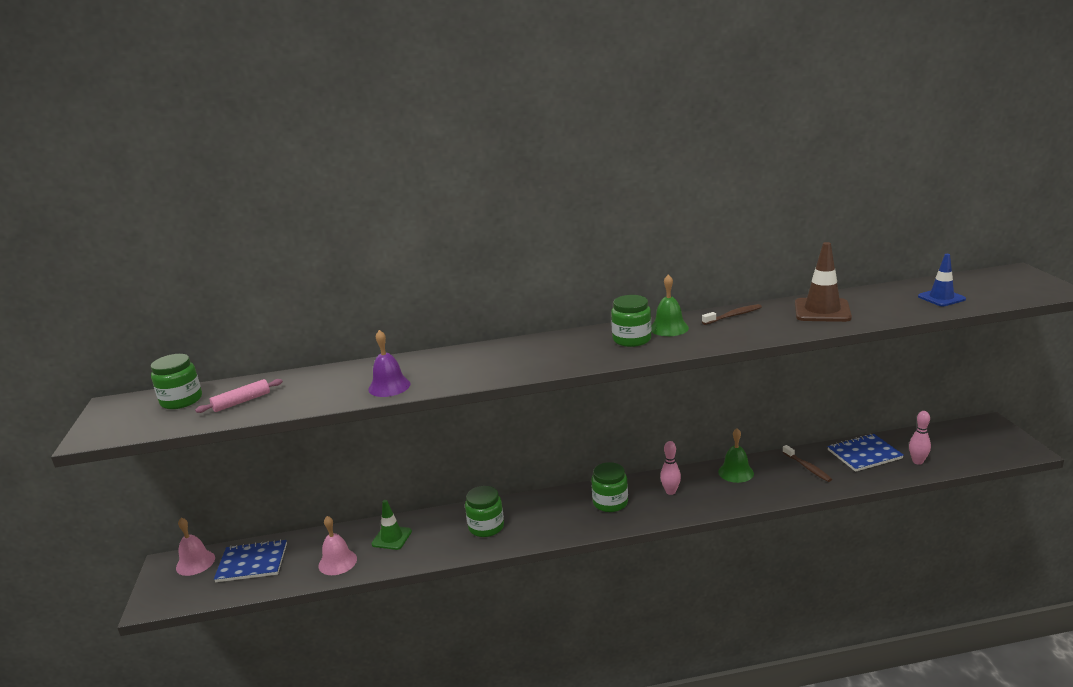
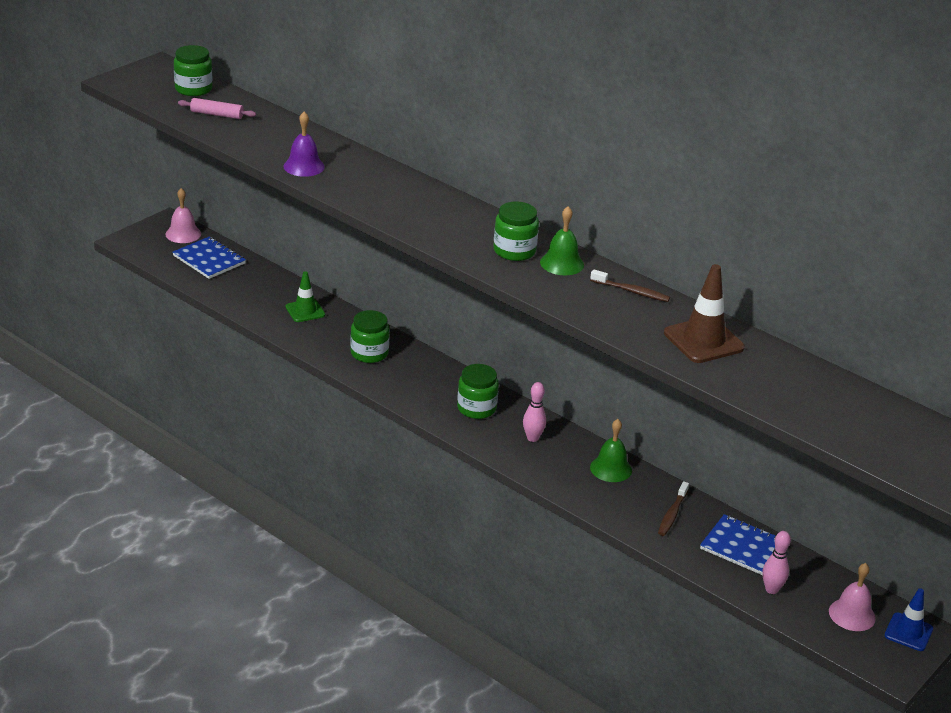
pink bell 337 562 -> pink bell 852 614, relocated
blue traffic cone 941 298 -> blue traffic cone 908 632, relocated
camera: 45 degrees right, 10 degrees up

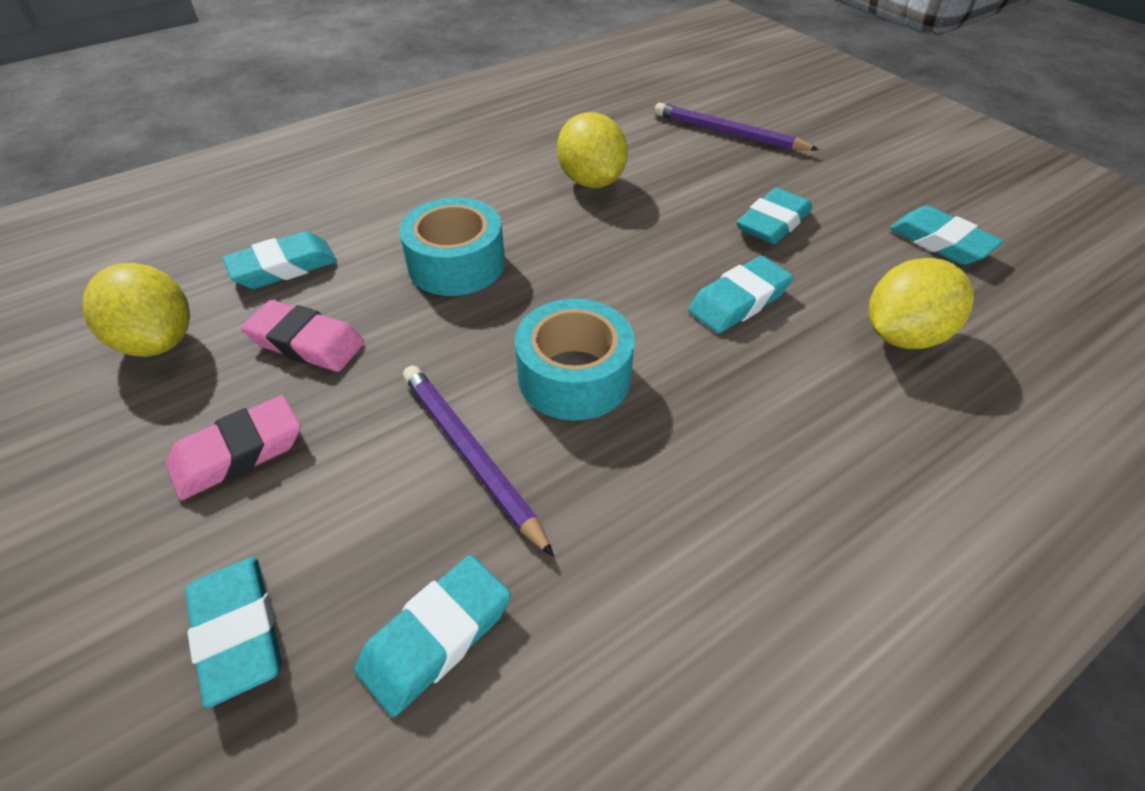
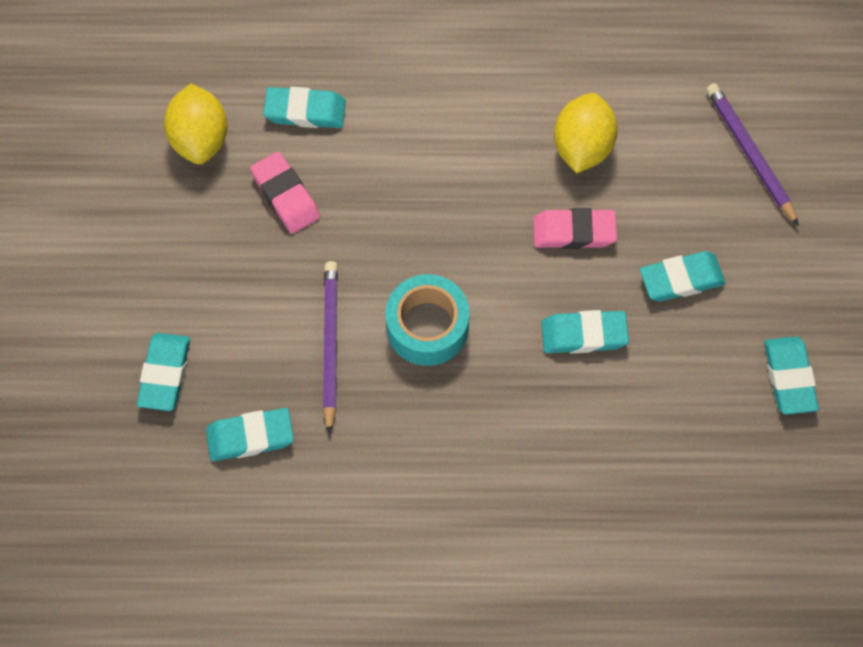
pink eraser 238 453 -> pink eraser 574 232, relocated
turquoise tape 456 264 -> none
yellow lemon 903 335 -> none
camera: 35 degrees right, 20 degrees up

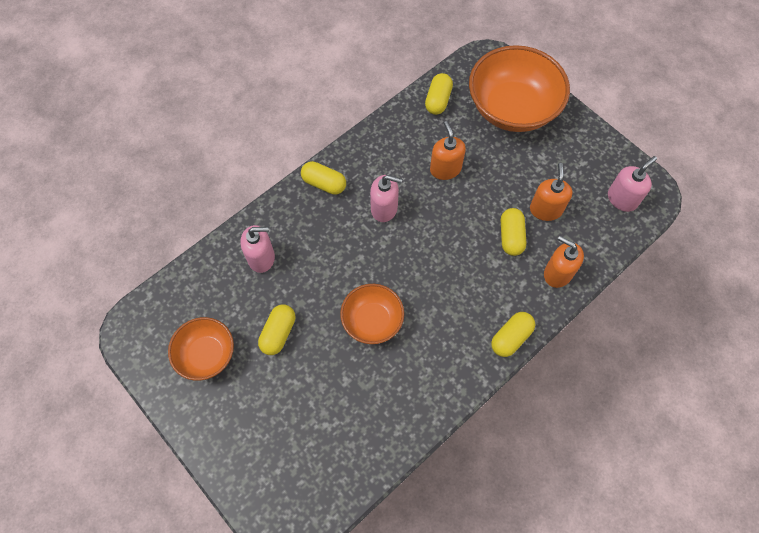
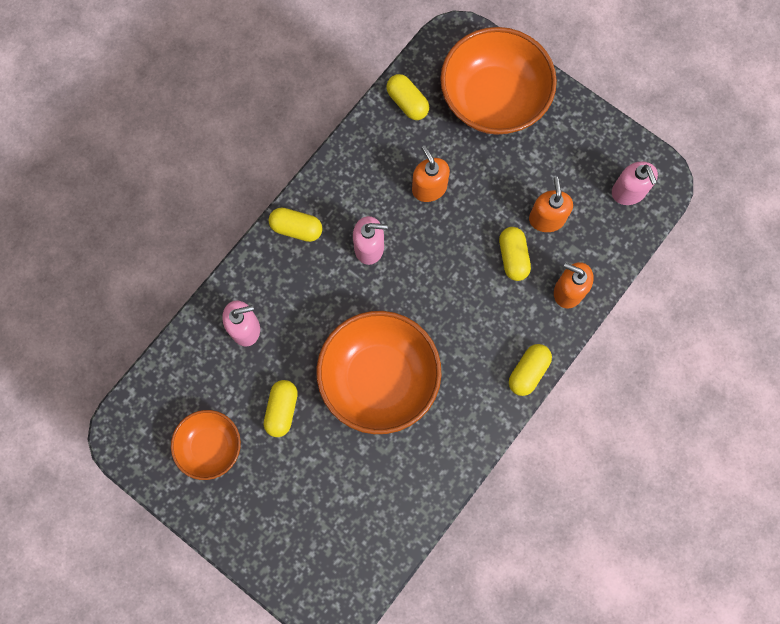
orange bowl 372 320 -> orange bowl 379 378, x1.78
yellow capsule 438 100 -> yellow capsule 407 102, 45 degrees counterclockwise
pink soap dispenser 622 199 -> pink soap dispenser 628 192, 120 degrees clockwise
camera: 10 degrees left, 10 degrees up

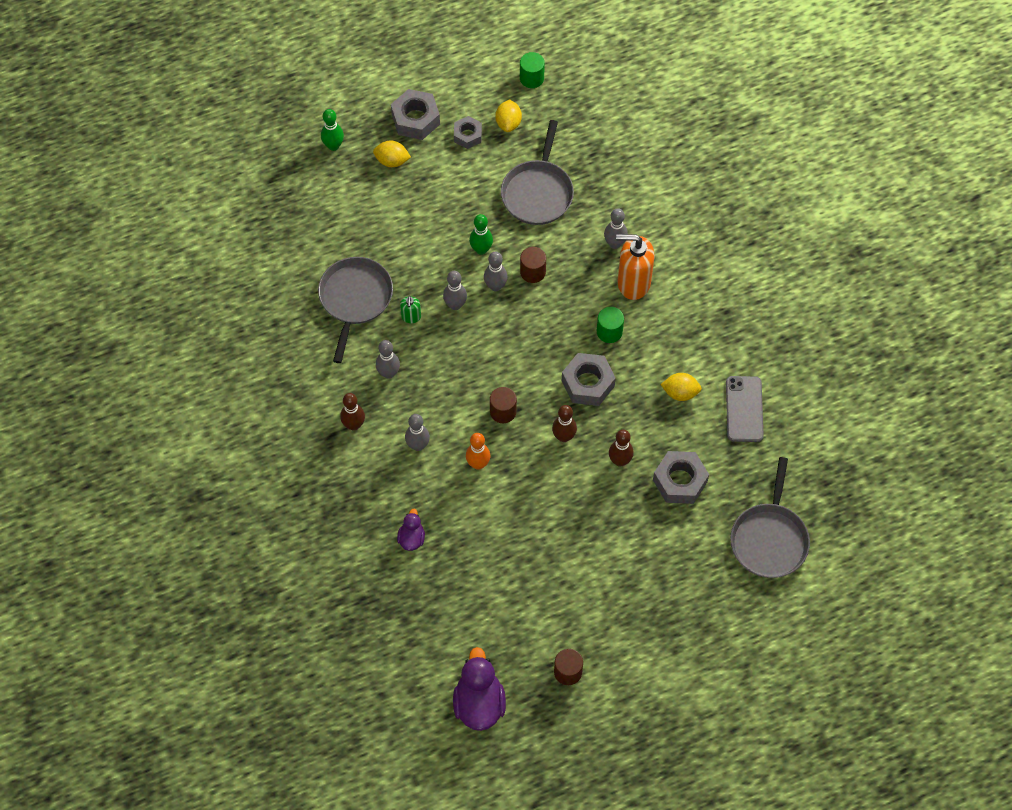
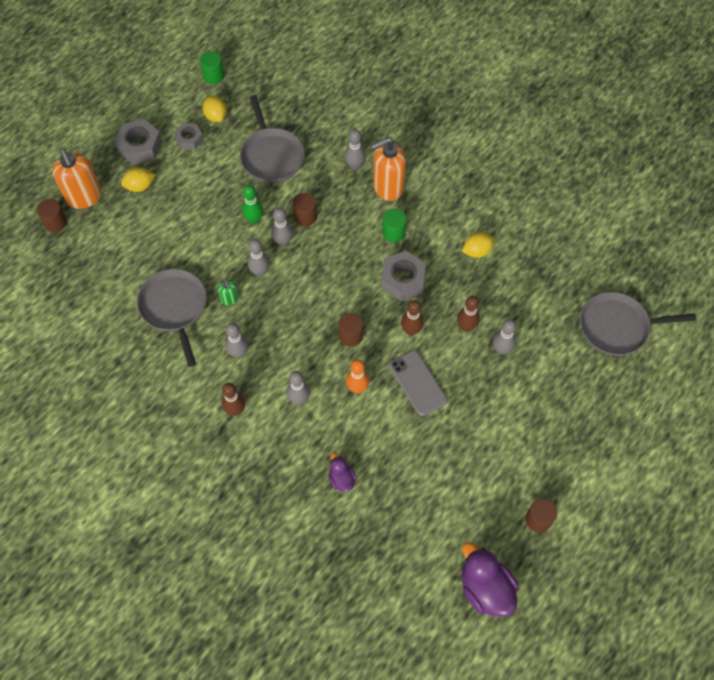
none -> brown cylinder 55 222
green bowling pin 333 146 -> orange soap dispenser 84 197
grey phone 744 409 -> grey phone 417 383, relocated
none -> grey bowling pin 501 349
grey pan 769 539 -> grey pan 617 327, 105 degrees clockwise
grey nut 680 481 -> none
camera: 30 degrees left, 0 degrees up

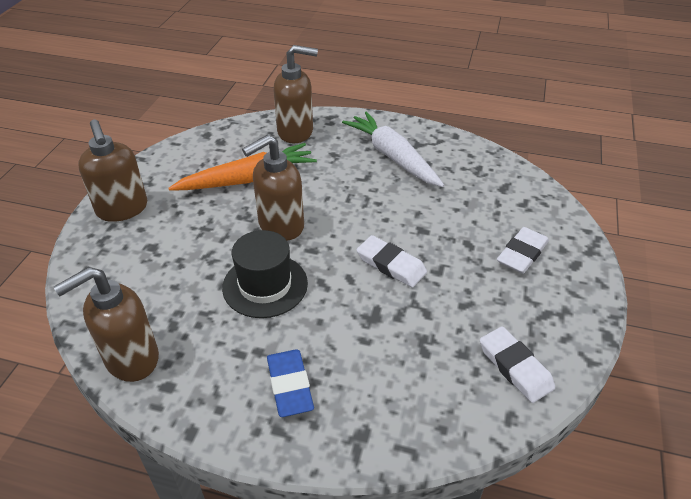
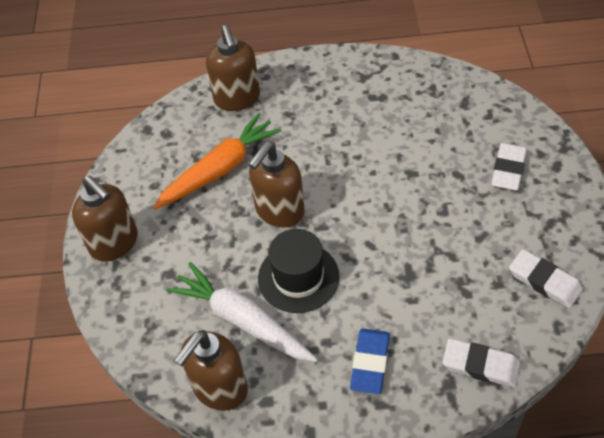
white carrot 393 157 -> white carrot 242 320, relocated
brown soap dispenser 296 132 -> brown soap dispenser 237 99, 90 degrees clockwise
blue eraser 290 385 -> blue eraser 370 363, 45 degrees clockwise
white eraser 391 265 -> white eraser 480 365, relocated
camera: 15 degrees left, 10 degrees up

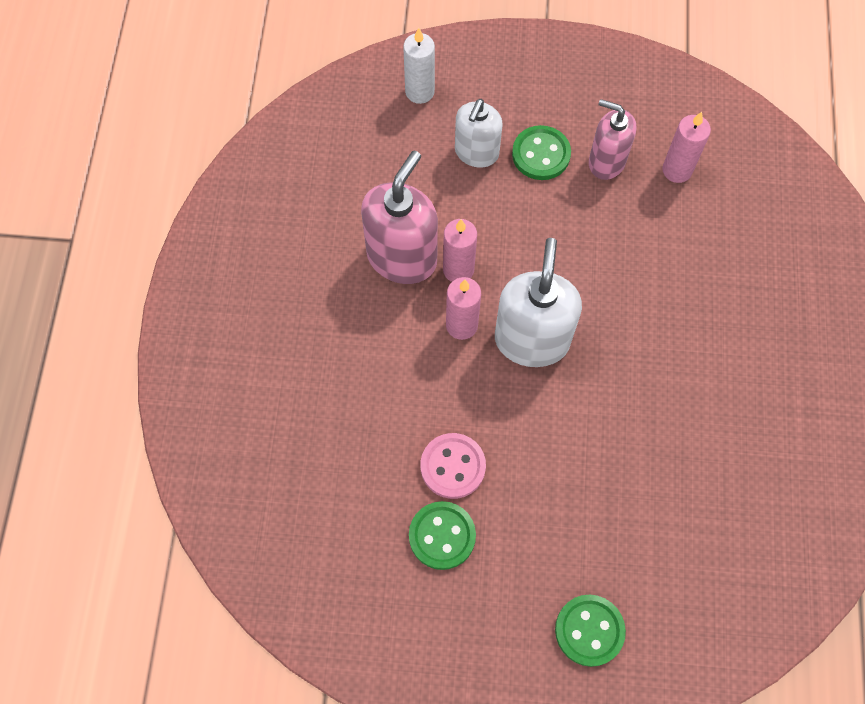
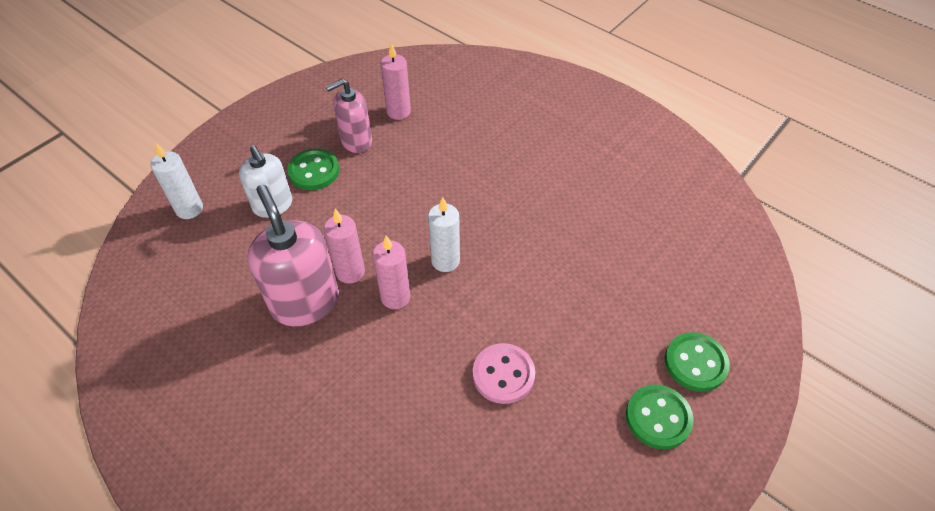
white soap dispenser 532 340 -> white candle 445 261
green button 442 536 -> green button 658 418, relocated
camera: 55 degrees left, 15 degrees down

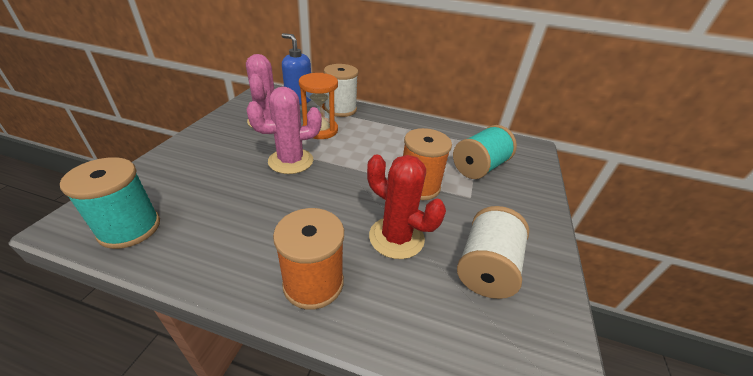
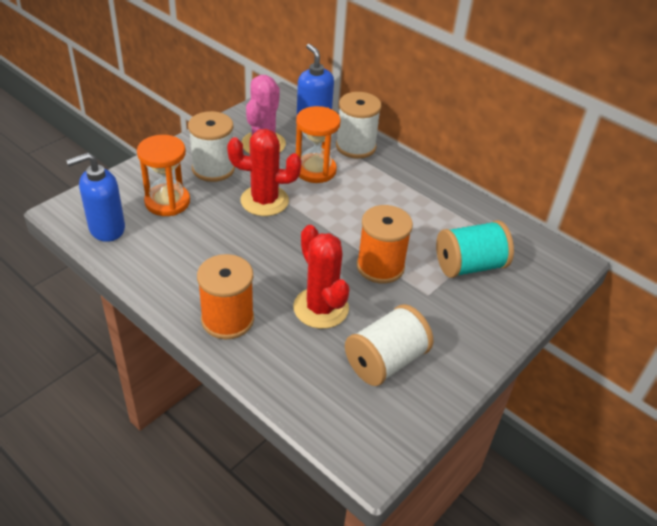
turquoise spool 130 228 -> blue soap dispenser 106 229
none -> orange hourglass 167 202
none -> white spool 213 169
pink cactus 291 161 -> red cactus 264 201
camera: 25 degrees right, 5 degrees up

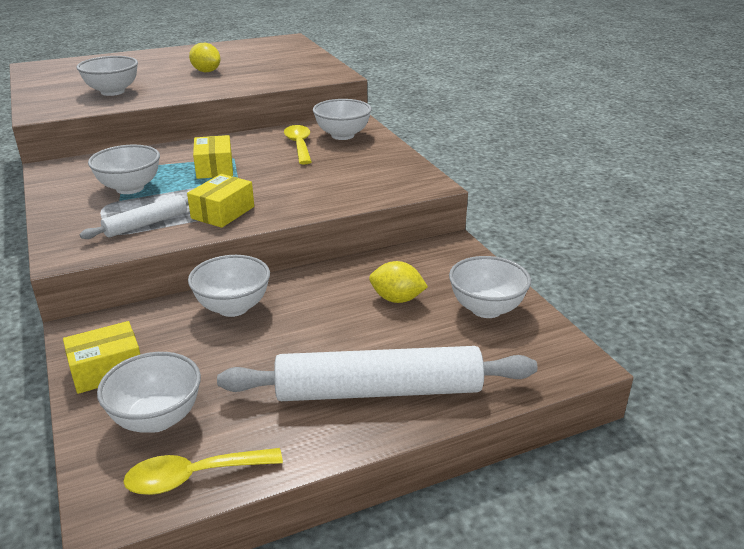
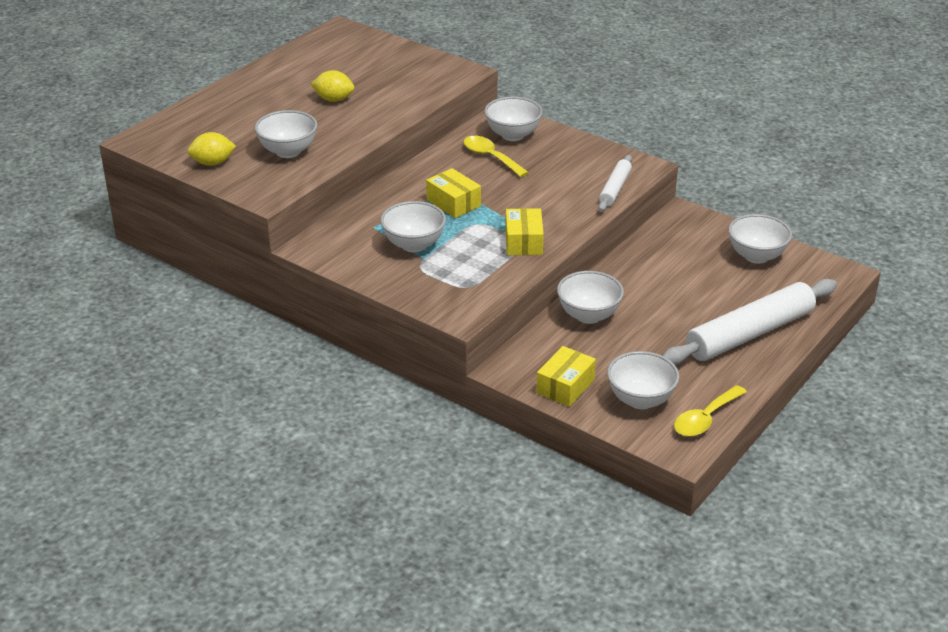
yellow lemon 397 299 -> yellow lemon 213 163, relocated
white rolling pin 146 224 -> white rolling pin 615 189, relocated
camera: 30 degrees left, 5 degrees up

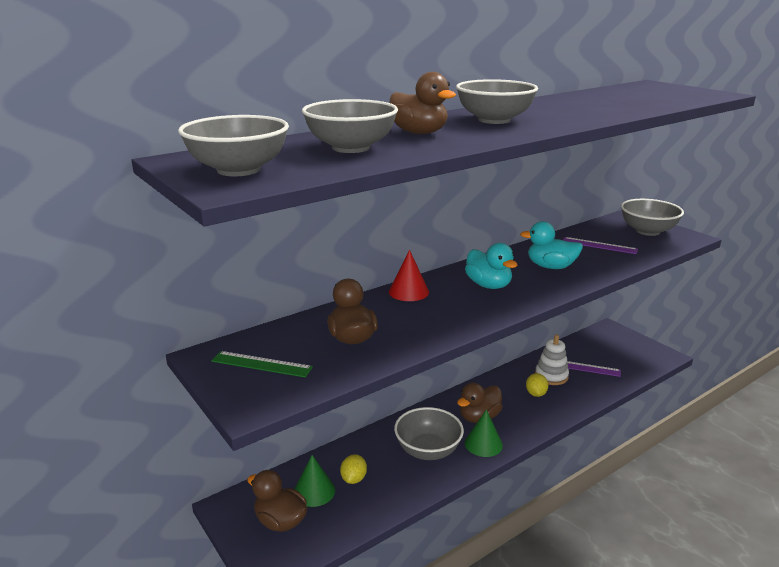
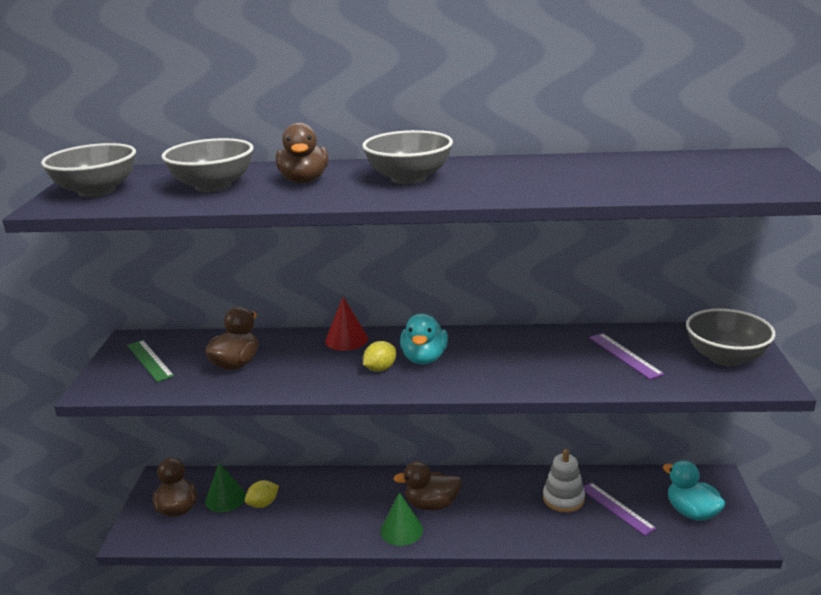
yellow lemon 536 394 -> yellow lemon 380 369, relocated
turquoise duck 550 267 -> turquoise duck 692 512, relocated
grey bowl 428 450 -> none
camera: 40 degrees right, 0 degrees up

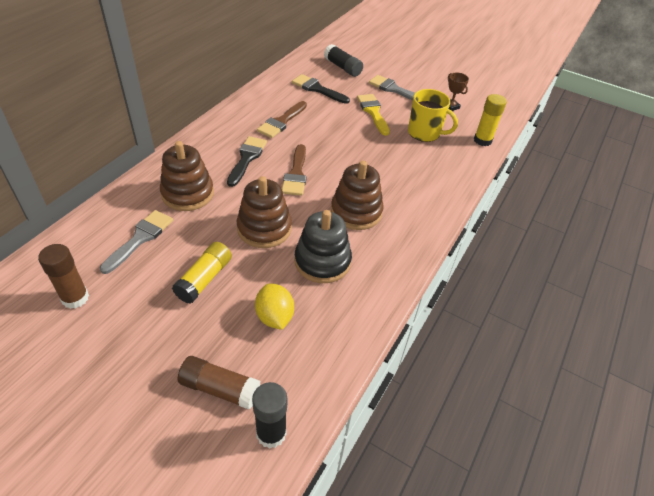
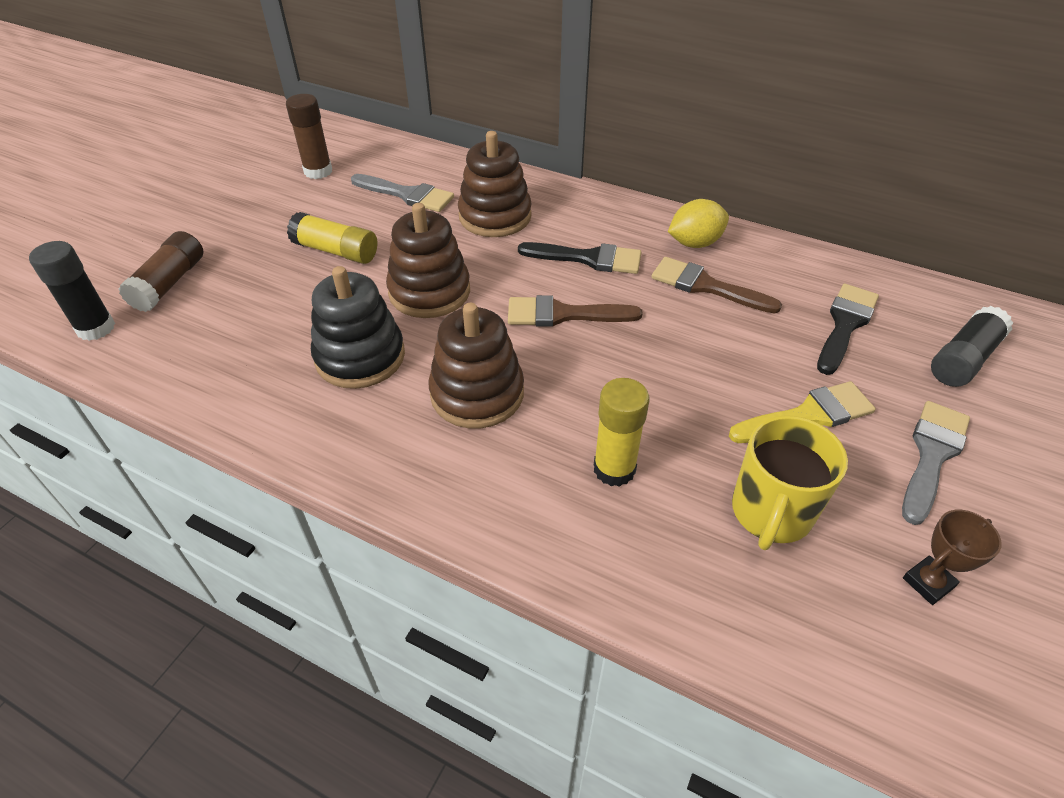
yellow glue stick 482 140 -> yellow glue stick 614 469, relocated
yellow lemon 274 317 -> yellow lemon 694 243, relocated
camera: 90 degrees right, 0 degrees up

